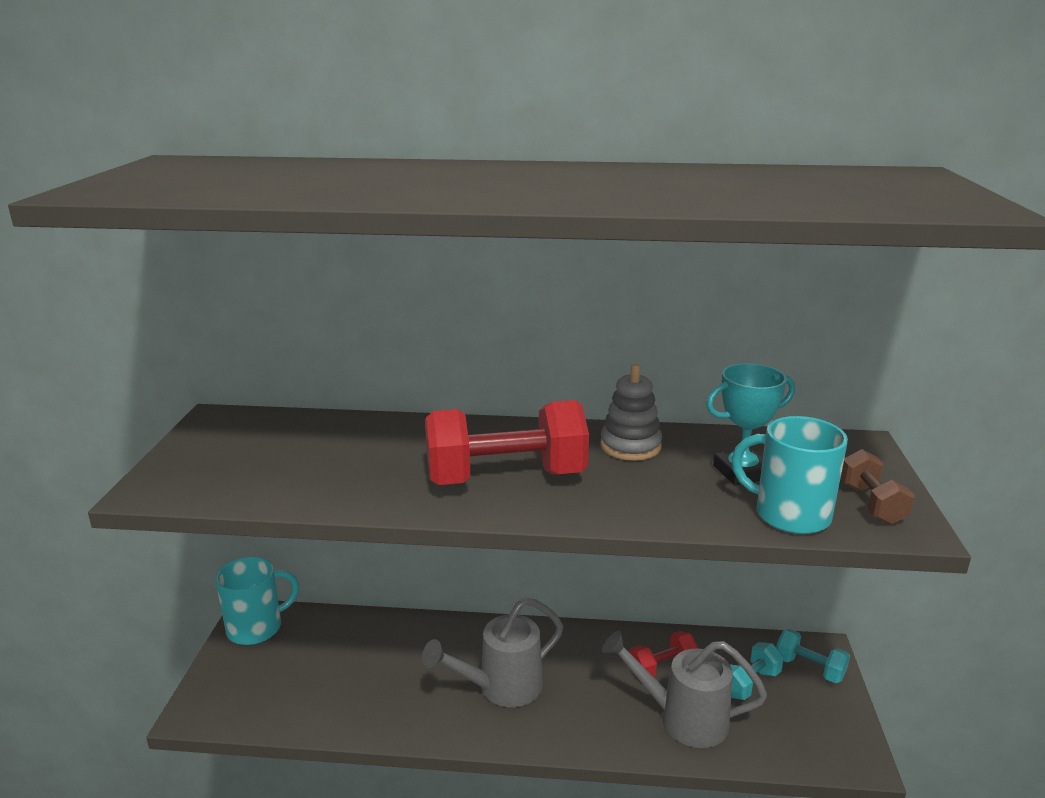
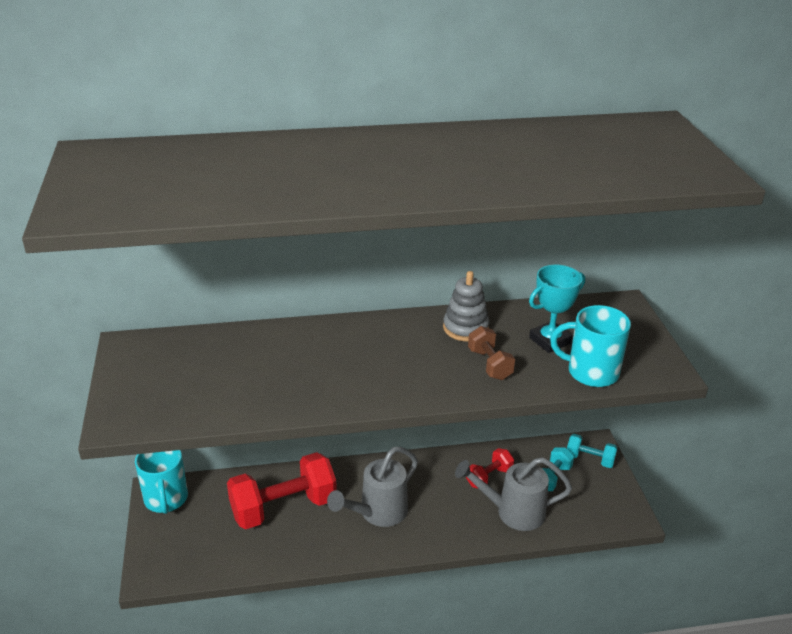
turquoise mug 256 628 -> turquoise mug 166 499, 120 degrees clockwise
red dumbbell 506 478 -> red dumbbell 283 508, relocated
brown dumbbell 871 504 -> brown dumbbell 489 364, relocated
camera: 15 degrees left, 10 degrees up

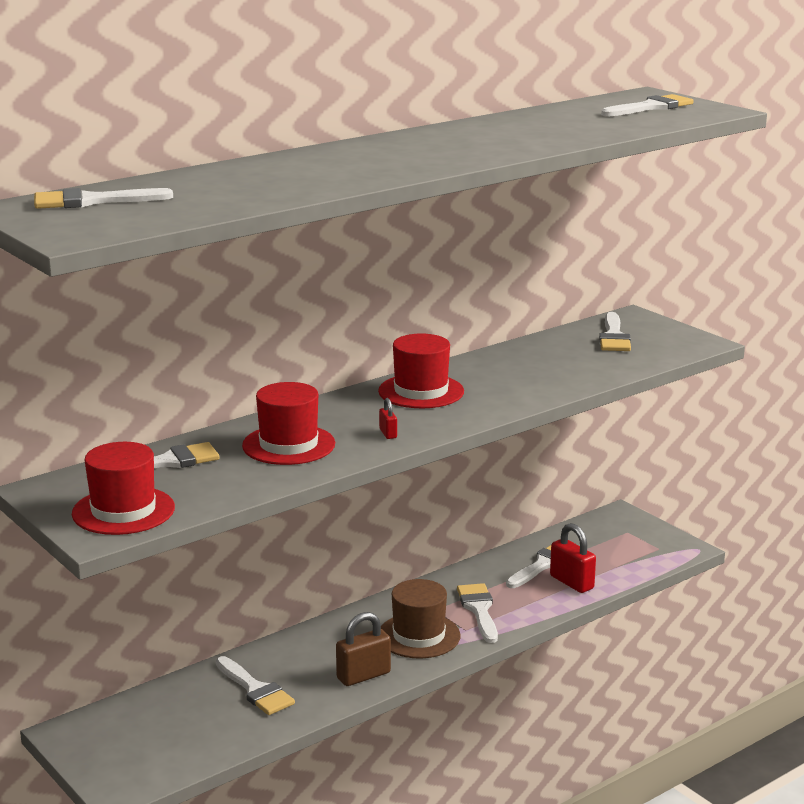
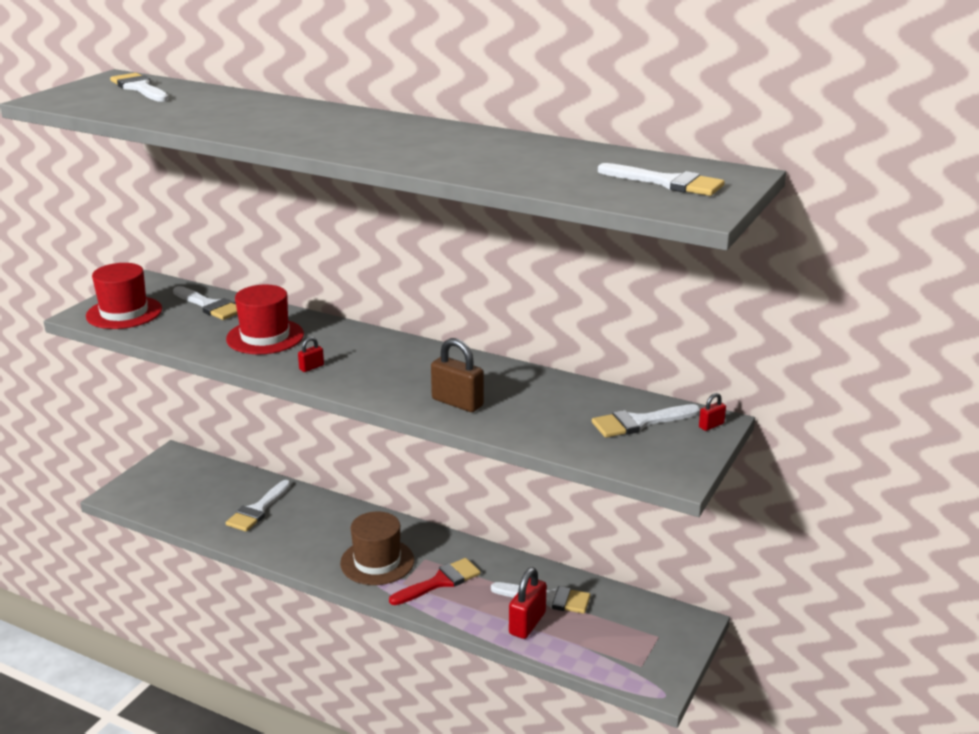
white brush 479 610 -> red brush 440 582
brown padlock 363 676 -> brown padlock 457 402, relocated
none -> red padlock 711 425
red hat 421 391 -> none
camera: 65 degrees right, 5 degrees up

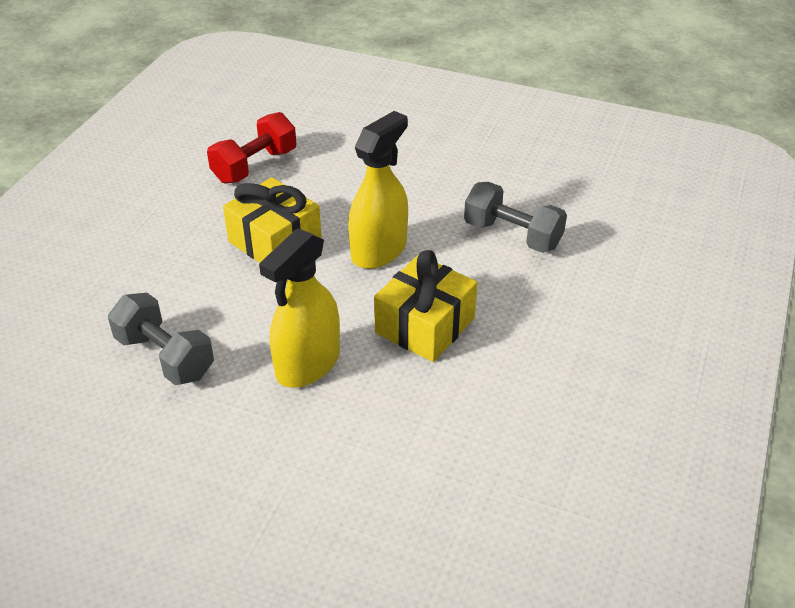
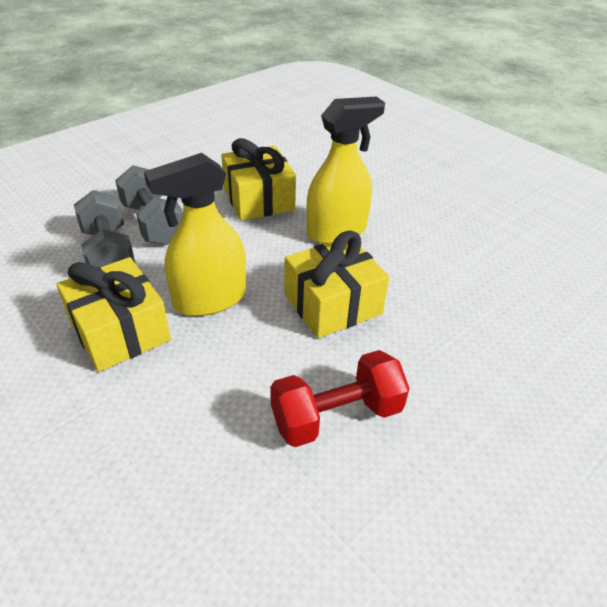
none -> yellow gift 120 331
grey dumbbell 512 235 -> grey dumbbell 153 223, relocated
red dumbbell 254 166 -> red dumbbell 336 416, relocated
camera: 25 degrees right, 0 degrees up

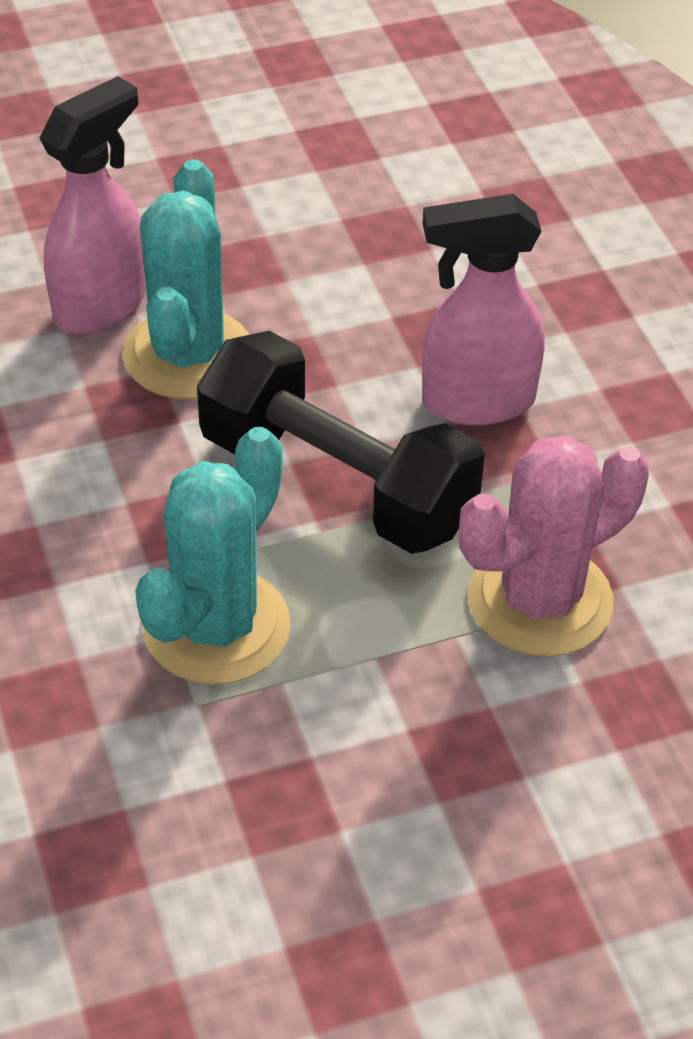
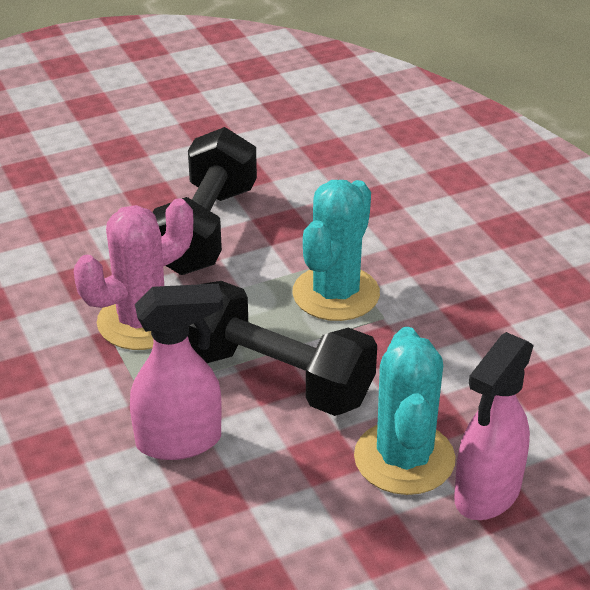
none -> black dumbbell 206 229
camera: 175 degrees right, 10 degrees down

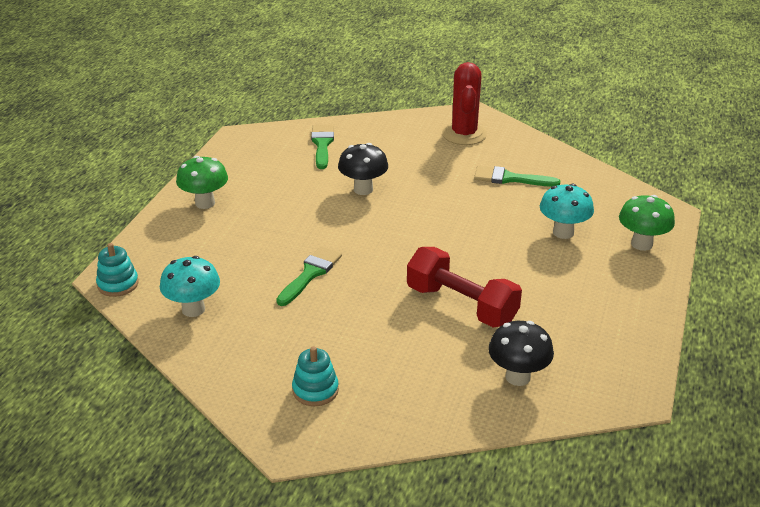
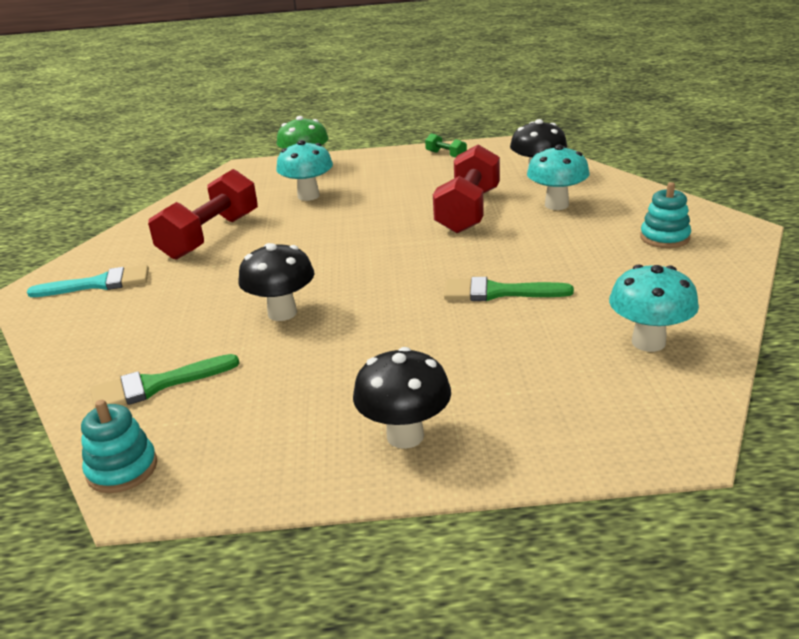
red cactus 464 134 -> turquoise brush 98 284
turquoise stacking toy 118 284 -> turquoise stacking toy 122 469, relocated
green brush 510 178 -> red dumbbell 210 236
green mushroom 205 203 -> black mushroom 405 436
none -> green dumbbell 446 155
none -> turquoise mushroom 556 205
camera: 110 degrees left, 5 degrees down

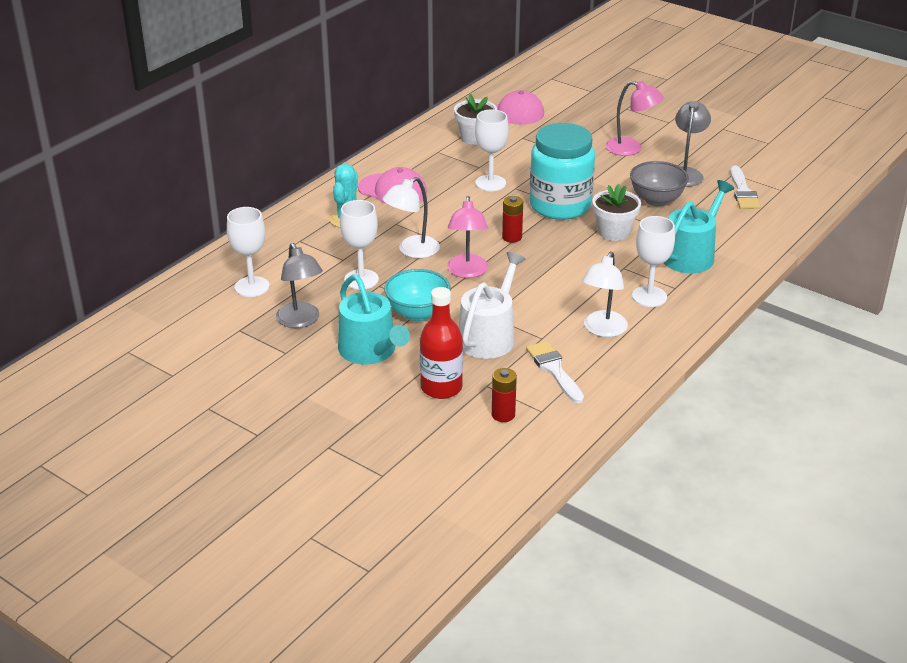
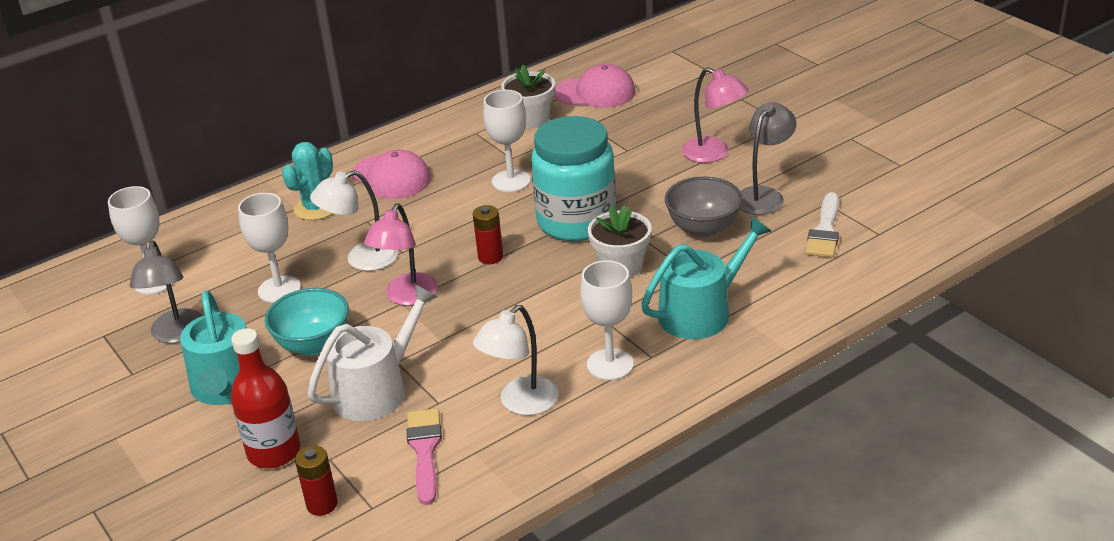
white brush 554 369 -> pink brush 425 450
camera: 20 degrees right, 0 degrees up

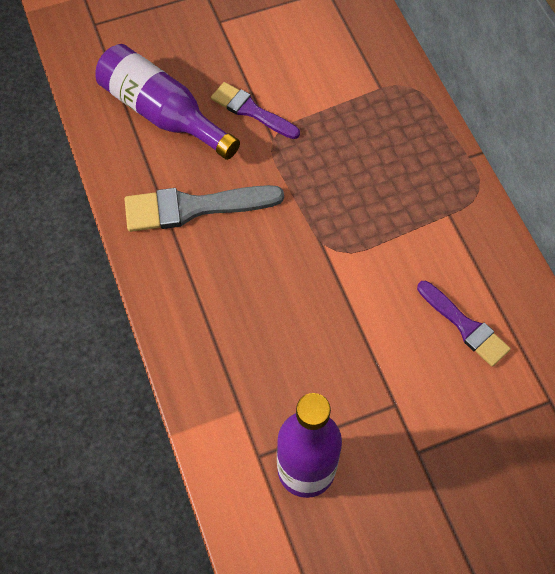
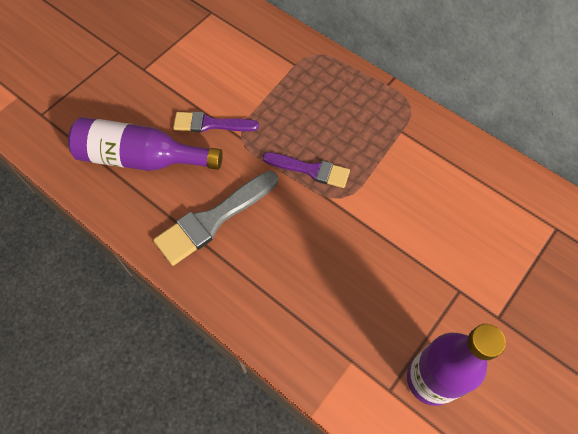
purple brush 465 326 -> purple brush 310 170, relocated
camera: 30 degrees left, 0 degrees up

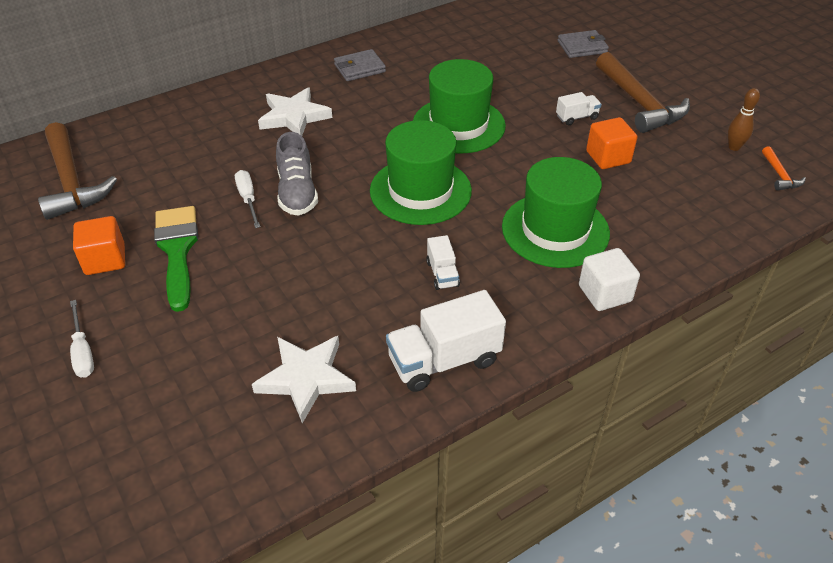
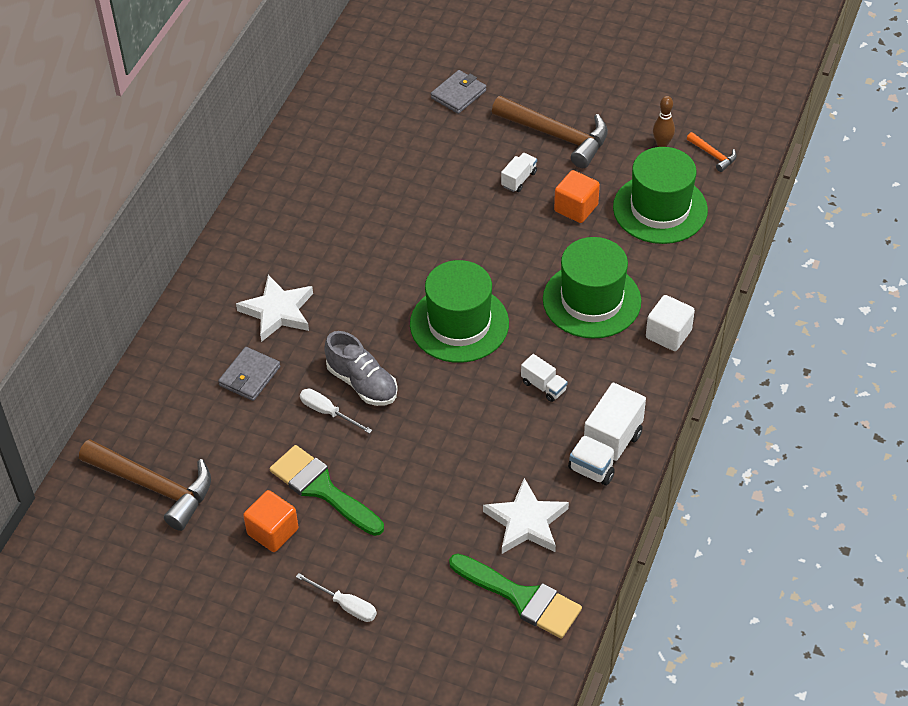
grey wallet 359 68 -> grey wallet 249 376, relocated
none -> green brush 522 598
green hat 458 125 -> green hat 660 209, relocated
camera: 35 degrees left, 5 degrees up

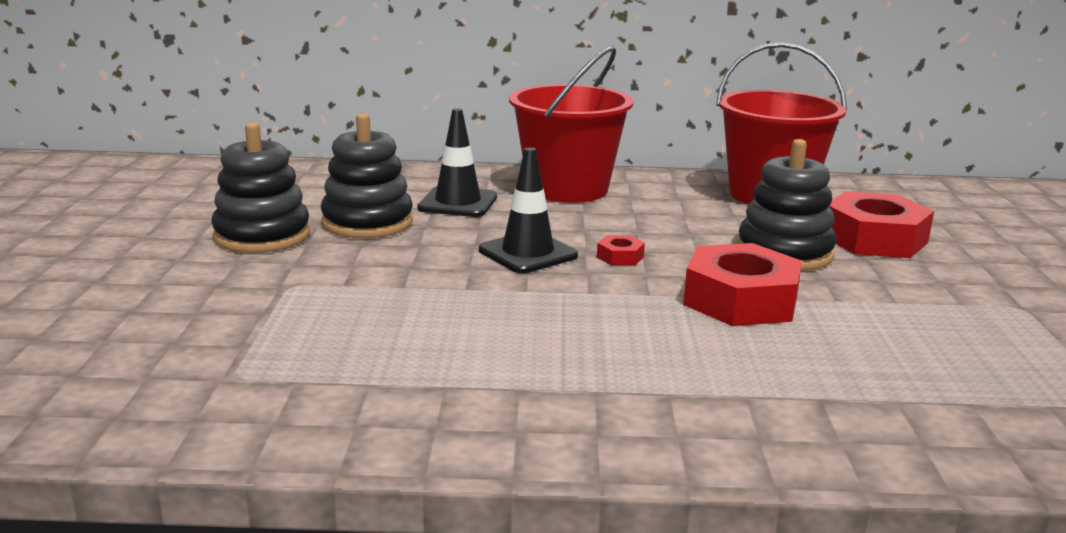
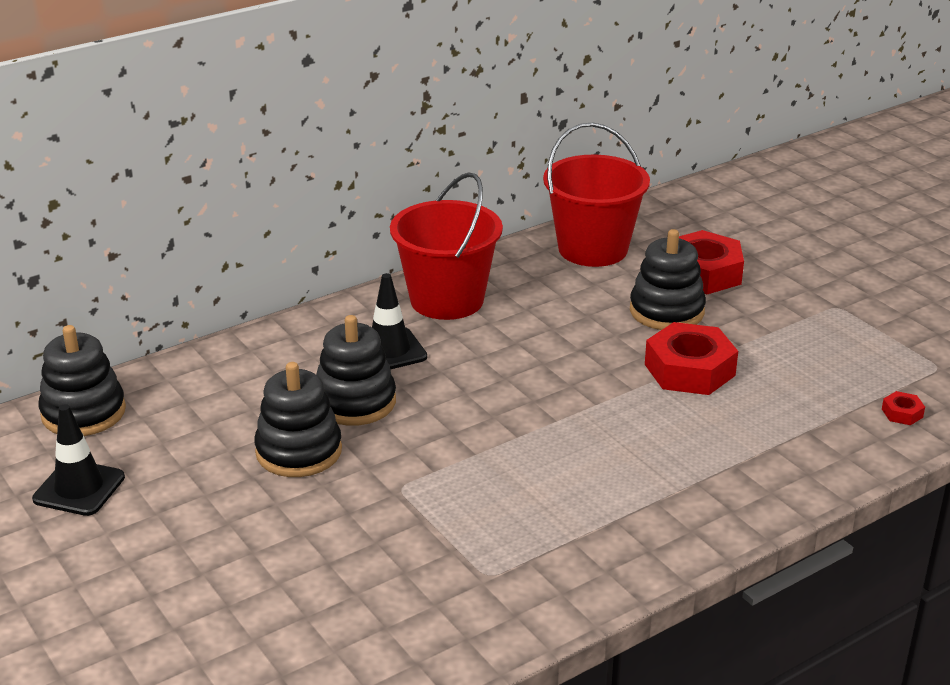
black traffic cone 527 253 -> black traffic cone 79 488, relocated
none -> black stacking toy 83 412
red nut 620 257 -> red nut 902 413, relocated
camera: 35 degrees left, 10 degrees up

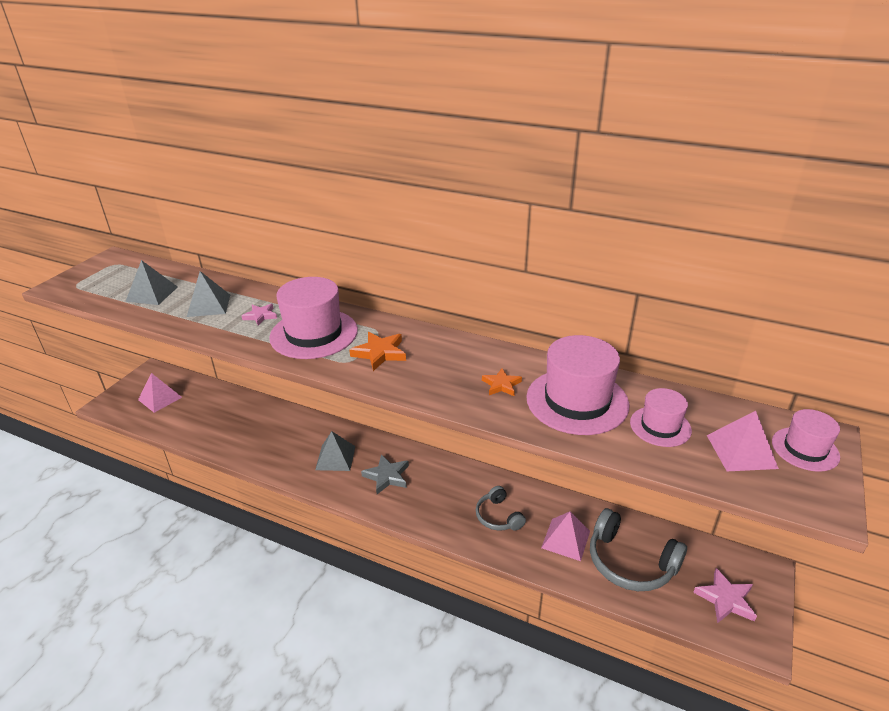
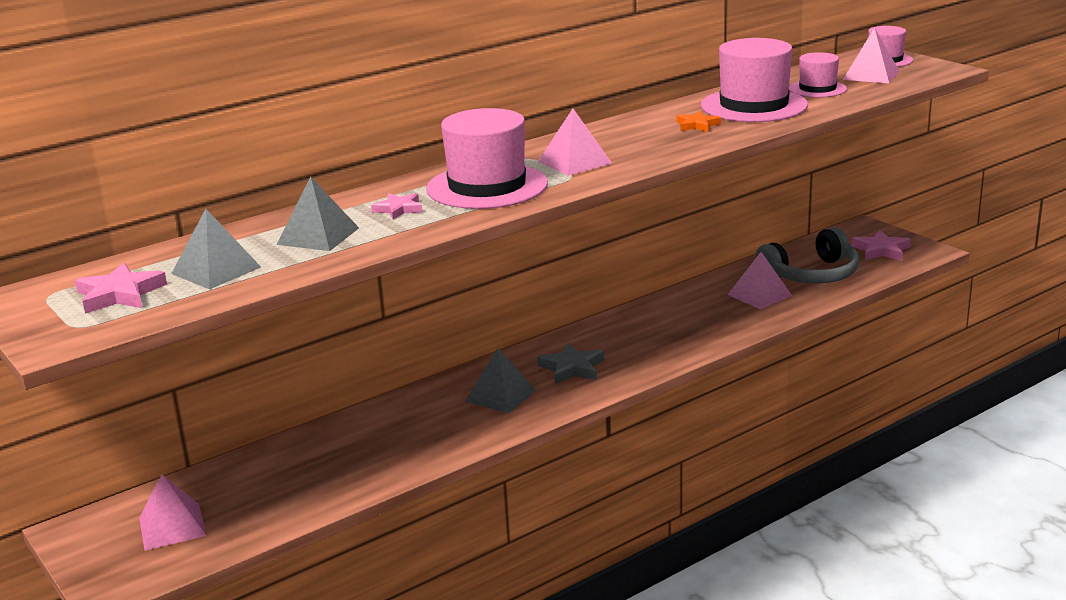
none -> pink star 120 294
orange star 379 353 -> pink pyramid 574 162
grey headphones 498 516 -> none
camera: 60 degrees left, 10 degrees down

